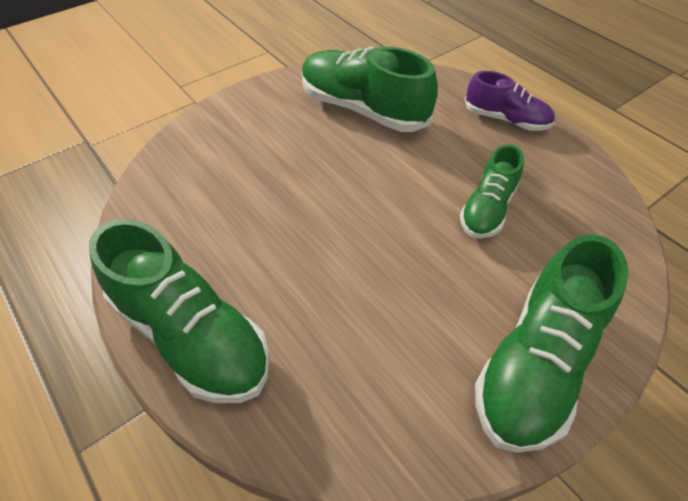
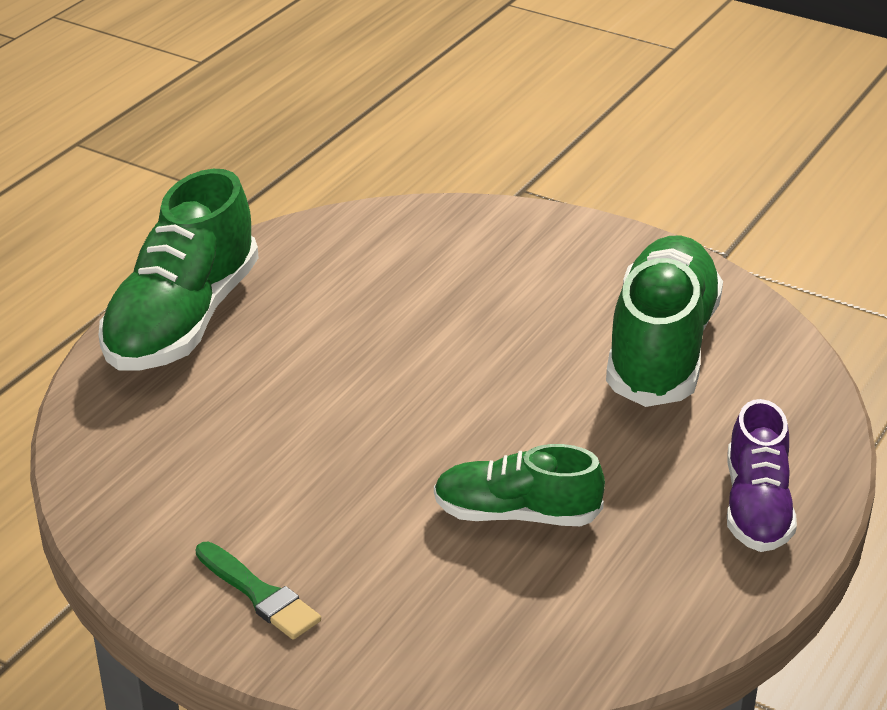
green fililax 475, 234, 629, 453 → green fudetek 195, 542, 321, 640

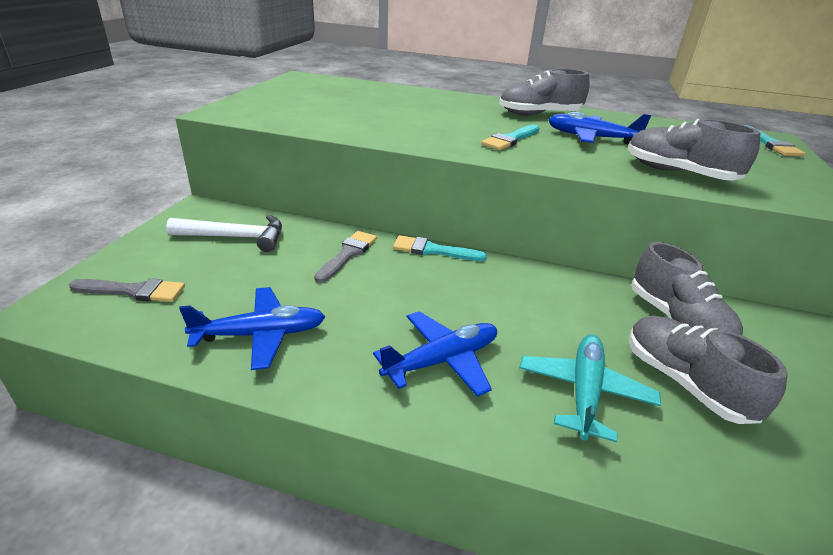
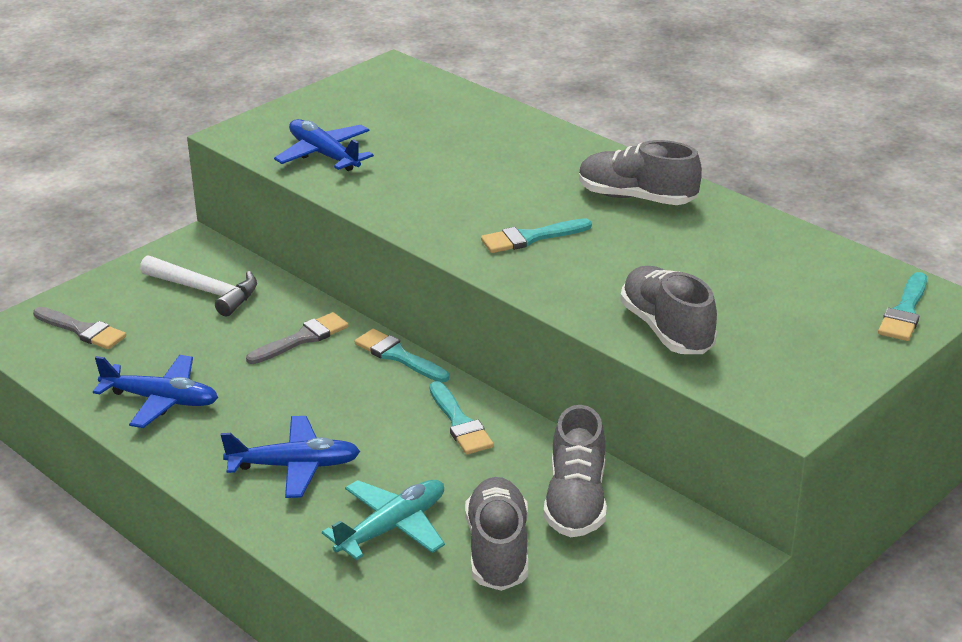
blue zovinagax 549, 112, 651, 145 → blue zovinagax 274, 119, 374, 171, relocated
- → turquoise fudetek 429, 381, 494, 454

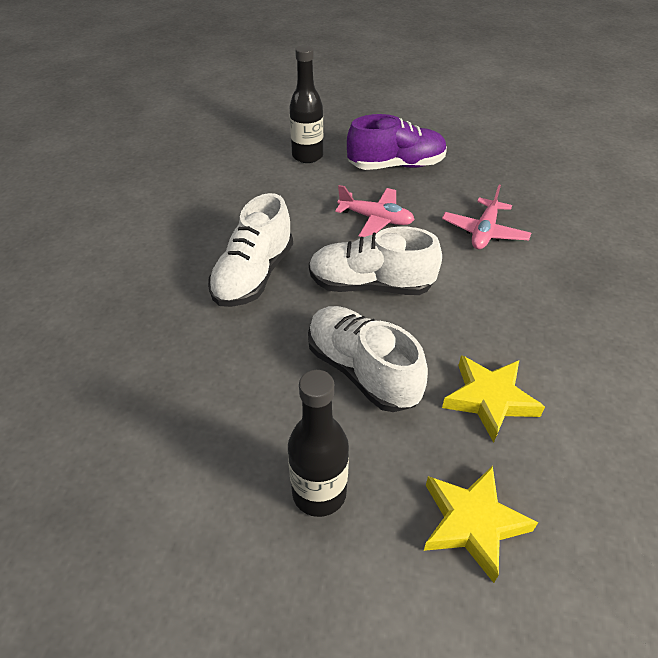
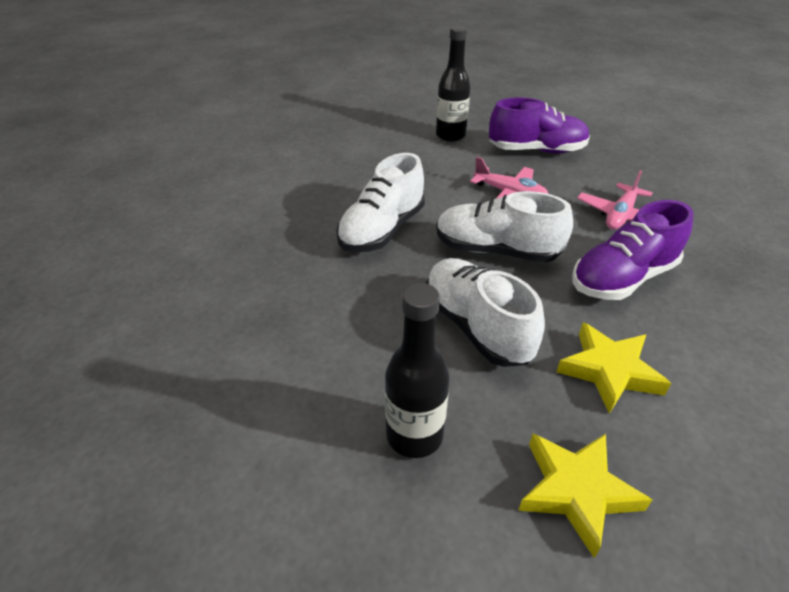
- → purple fililax 572, 200, 694, 300

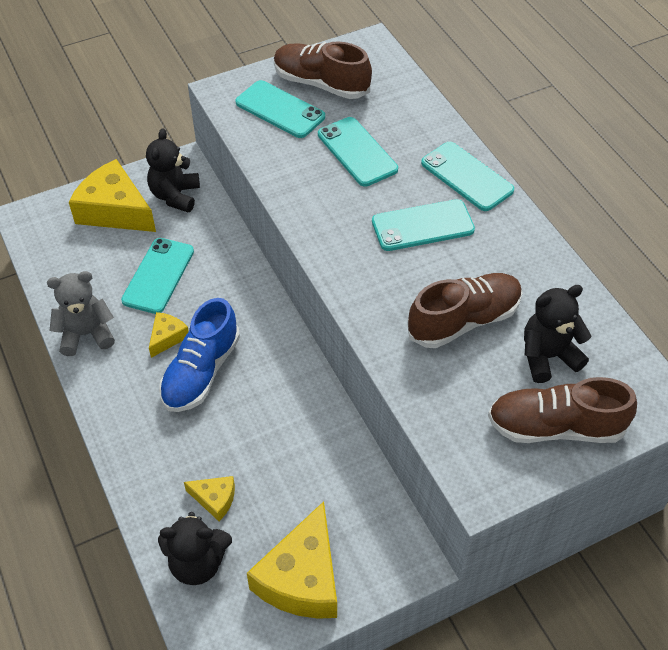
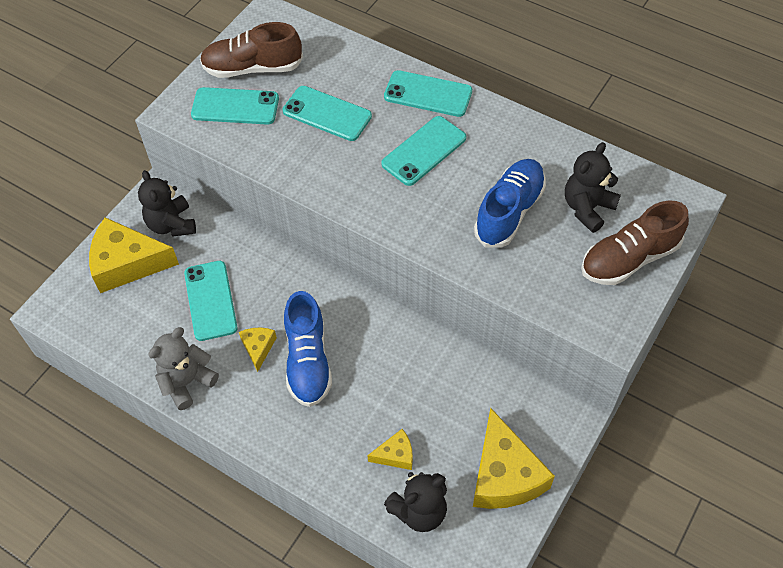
brown fililax 408, 273, 522, 348 → blue fililax 474, 159, 546, 248

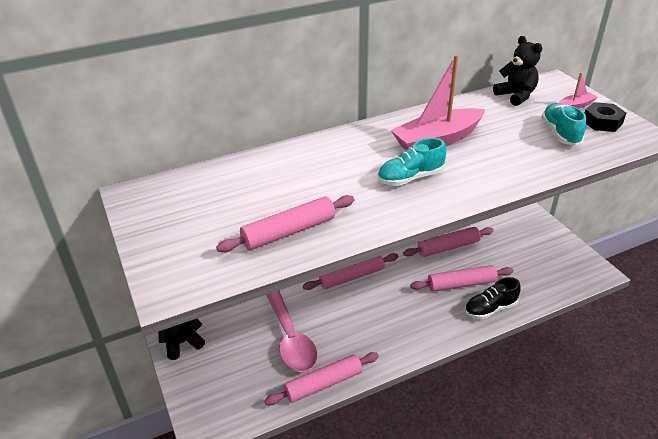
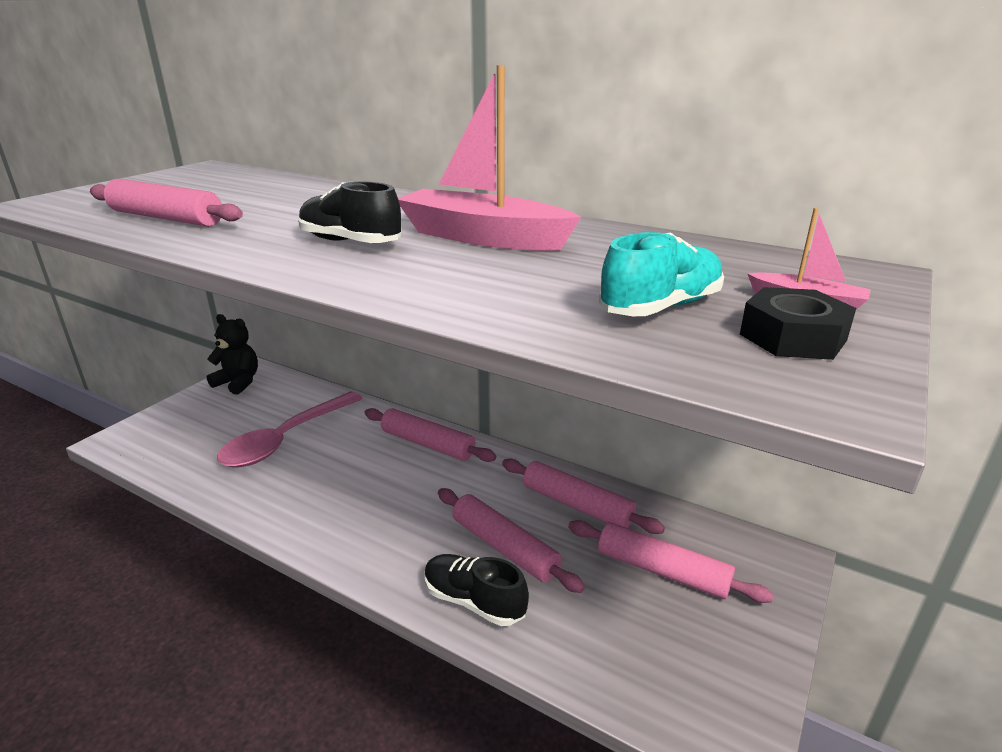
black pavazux 493, 36, 542, 106 → -
turquoise fililax 377, 138, 446, 186 → black fililax 298, 182, 402, 243
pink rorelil 264, 352, 379, 405 → pink rorelil 568, 520, 774, 603, relocated

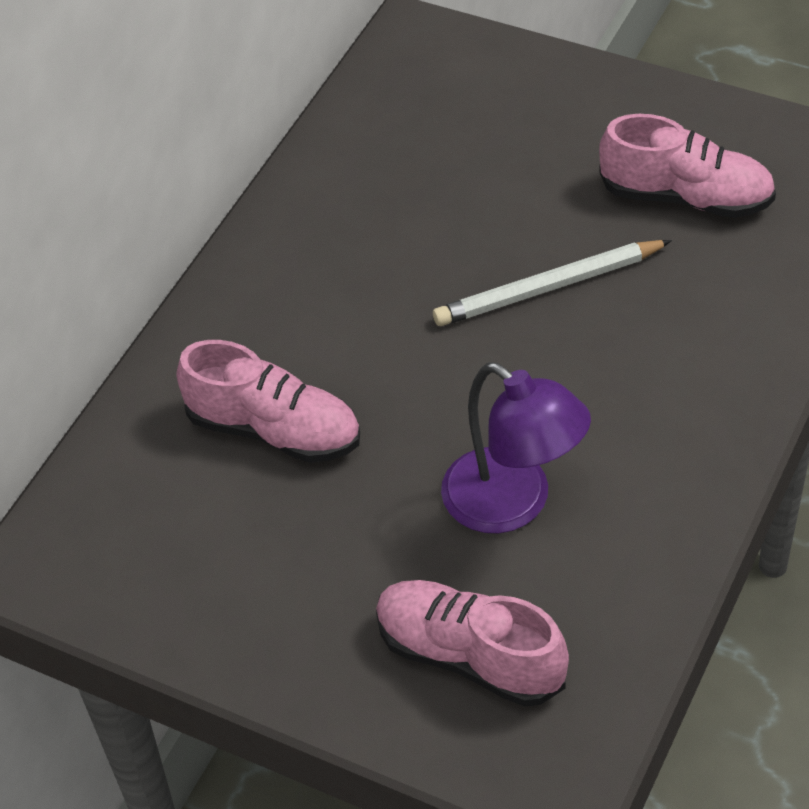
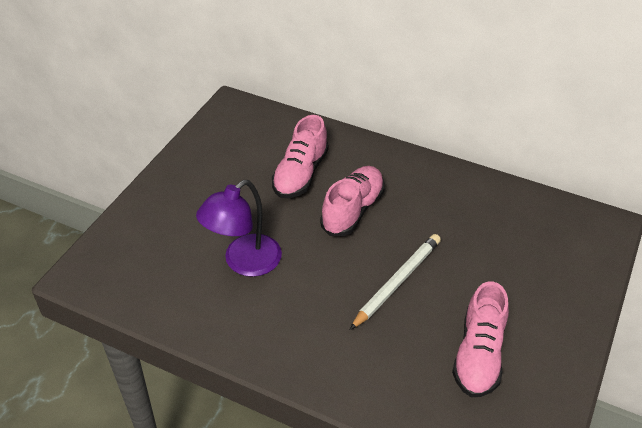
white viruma 433, 240, 672, 326 → white viruma 350, 234, 441, 330, 60 degrees clockwise
pink fililax 376, 580, 569, 707 → pink fililax 320, 166, 385, 236, relocated

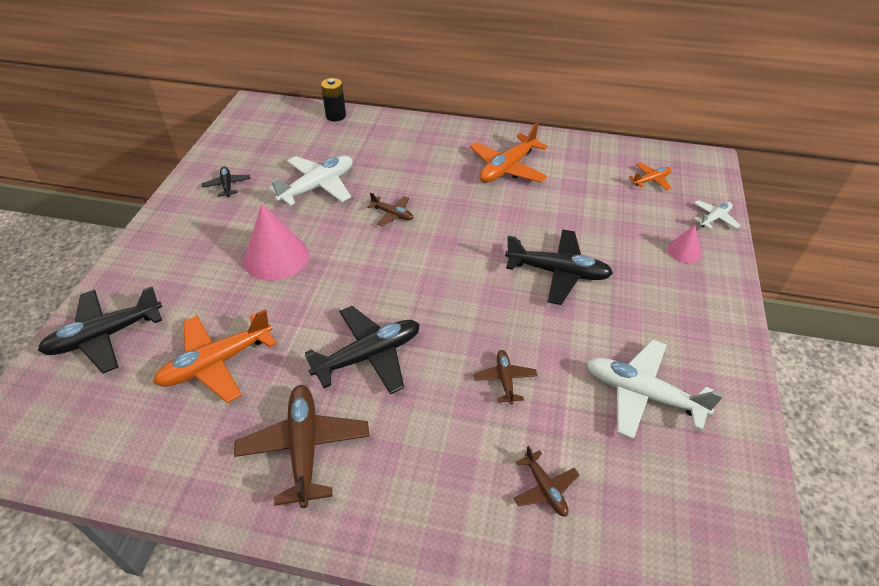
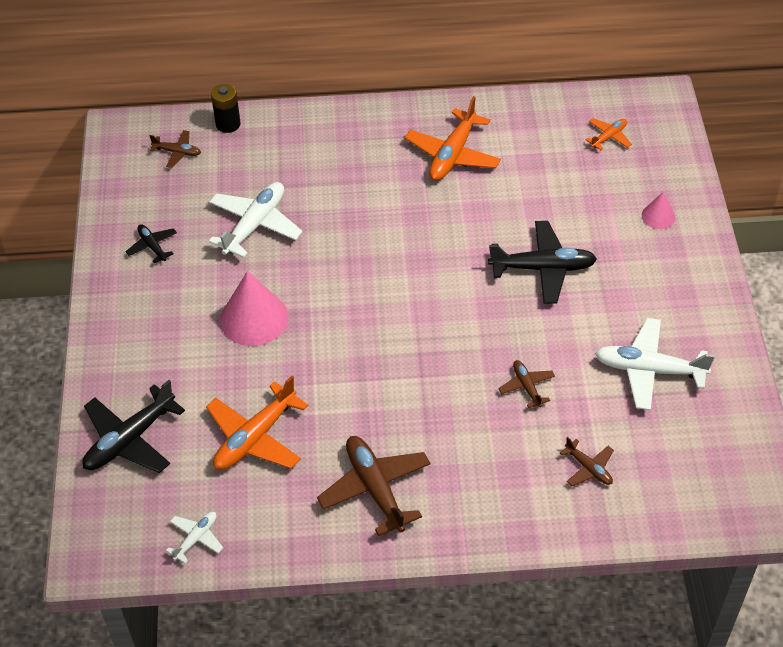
brown zovinagax 367, 192, 413, 226 → brown zovinagax 150, 130, 201, 168, relocated
white zovinagax 694, 200, 741, 229 → white zovinagax 166, 512, 223, 564, relocated
black zovinagax 305, 306, 420, 395 → -

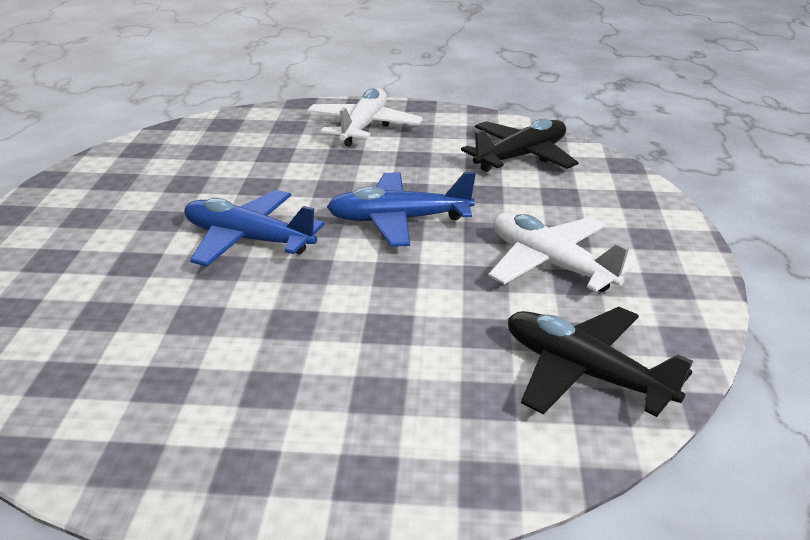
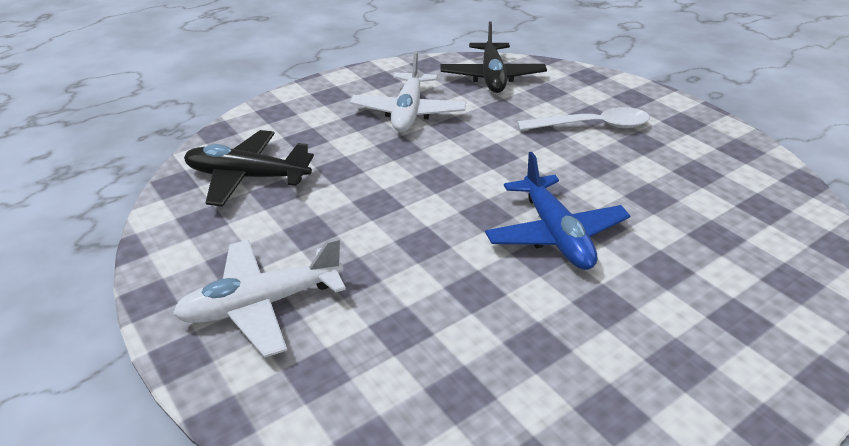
blue zovinagax 327, 172, 476, 247 → -
- → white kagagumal 517, 107, 650, 131

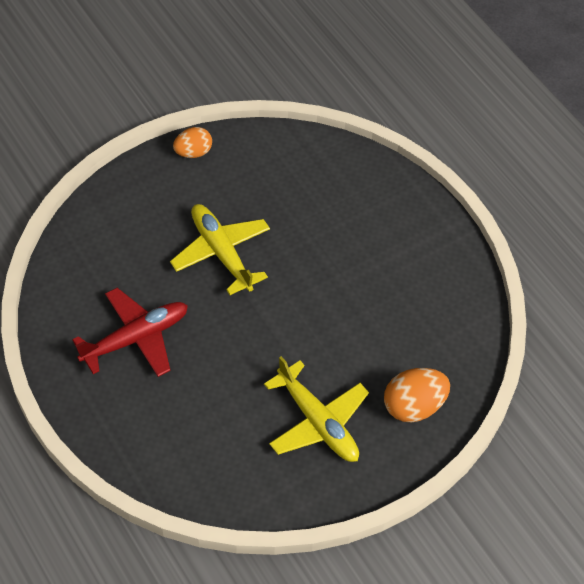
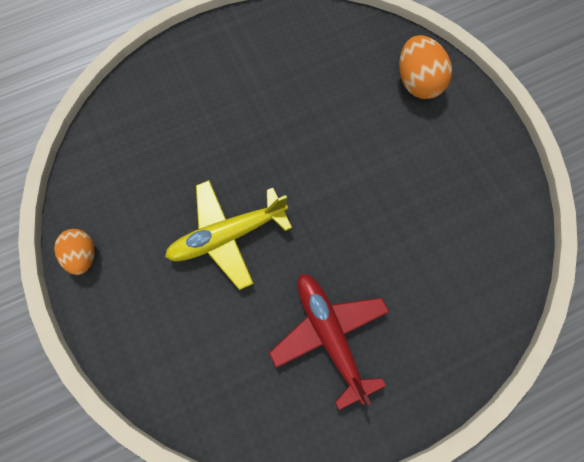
yellow zovinagax 264, 356, 369, 462 → -

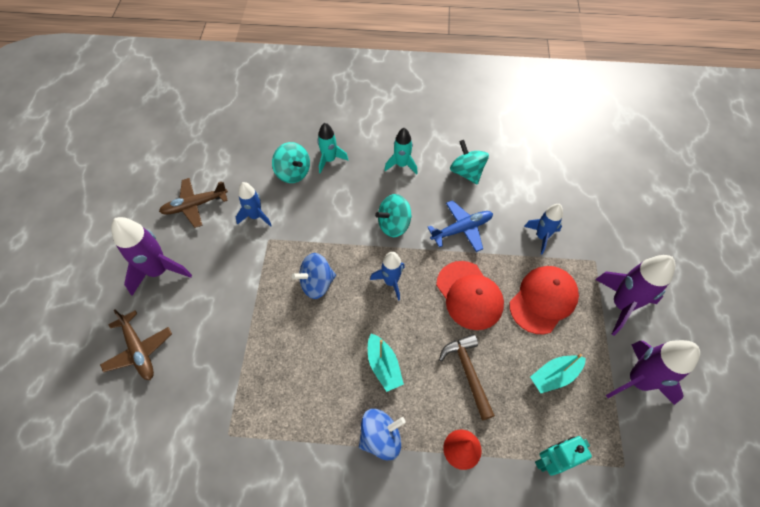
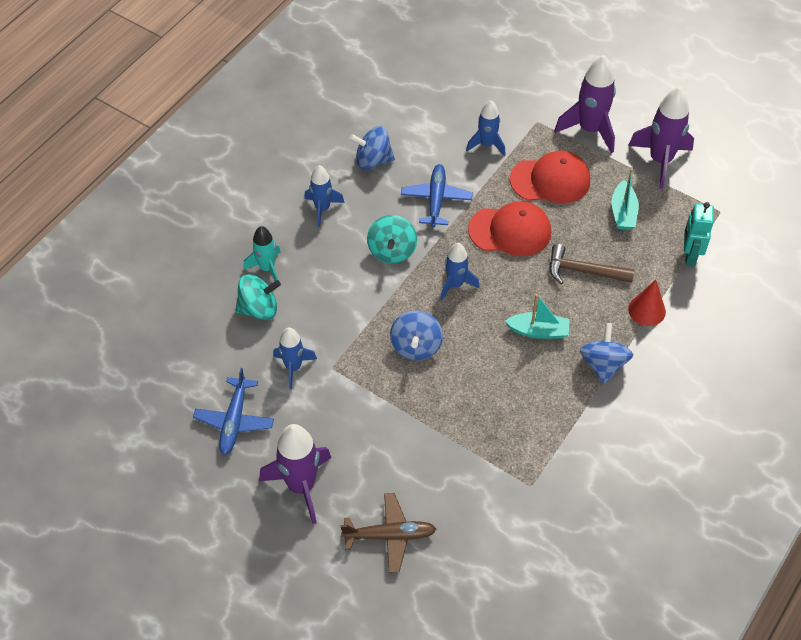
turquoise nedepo 384, 128, 418, 175 → blue nedepo 304, 165, 345, 227
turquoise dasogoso 450, 140, 489, 184 → blue dasogoso 349, 126, 395, 170
brown zovinagax 159, 178, 228, 228 → blue zovinagax 193, 368, 274, 455
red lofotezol 509, 266, 579, 334 → red lofotezol 510, 151, 590, 204, 105 degrees clockwise

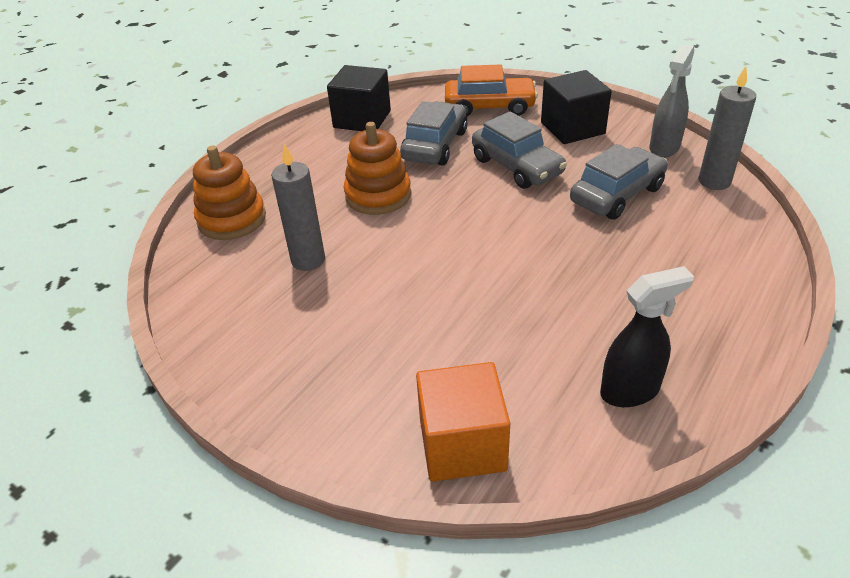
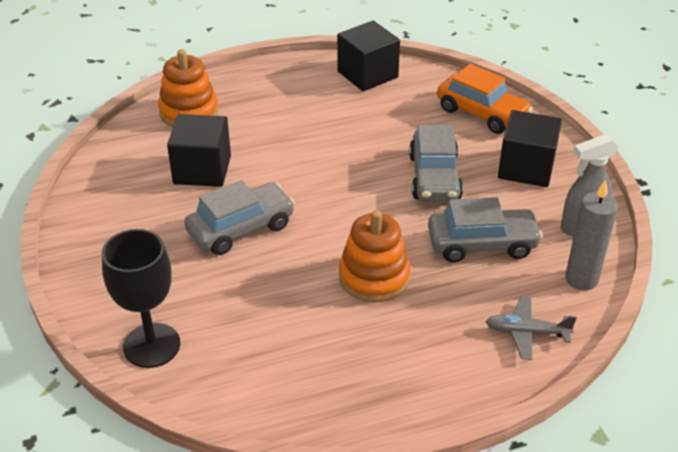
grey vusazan 400, 101, 468, 165 → grey vusazan 184, 180, 295, 255, relocated
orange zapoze 344, 122, 411, 215 → orange zapoze 339, 210, 410, 303, relocated
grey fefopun 271, 144, 325, 271 → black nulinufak 167, 114, 231, 187
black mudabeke 600, 266, 694, 407 → -
orange nulinufak 416, 362, 510, 482 → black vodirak 102, 229, 180, 368
- → grey zovinagax 486, 295, 577, 360

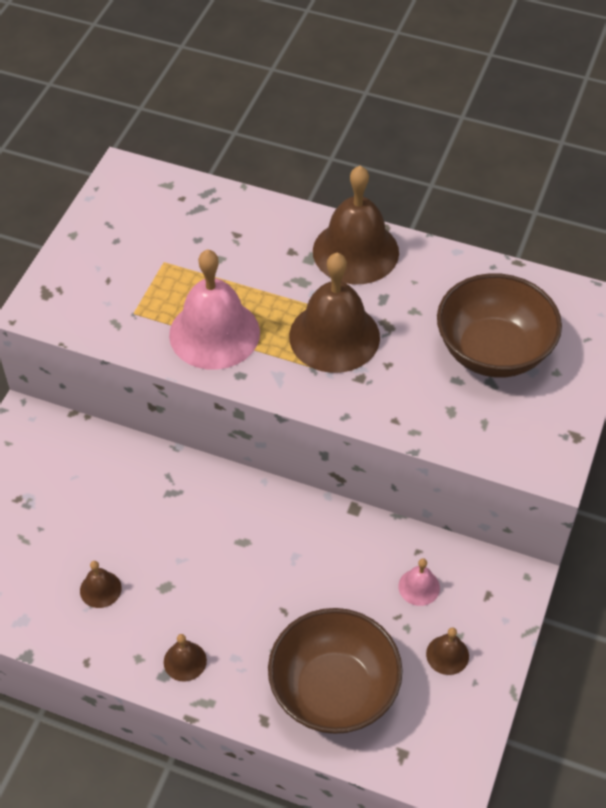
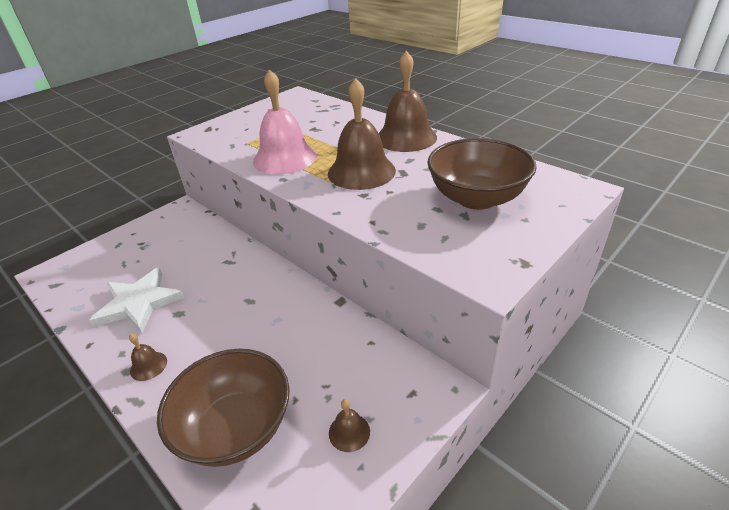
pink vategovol 398, 558, 440, 606 → -
brown vategovol 80, 561, 122, 608 → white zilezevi 89, 267, 184, 333

